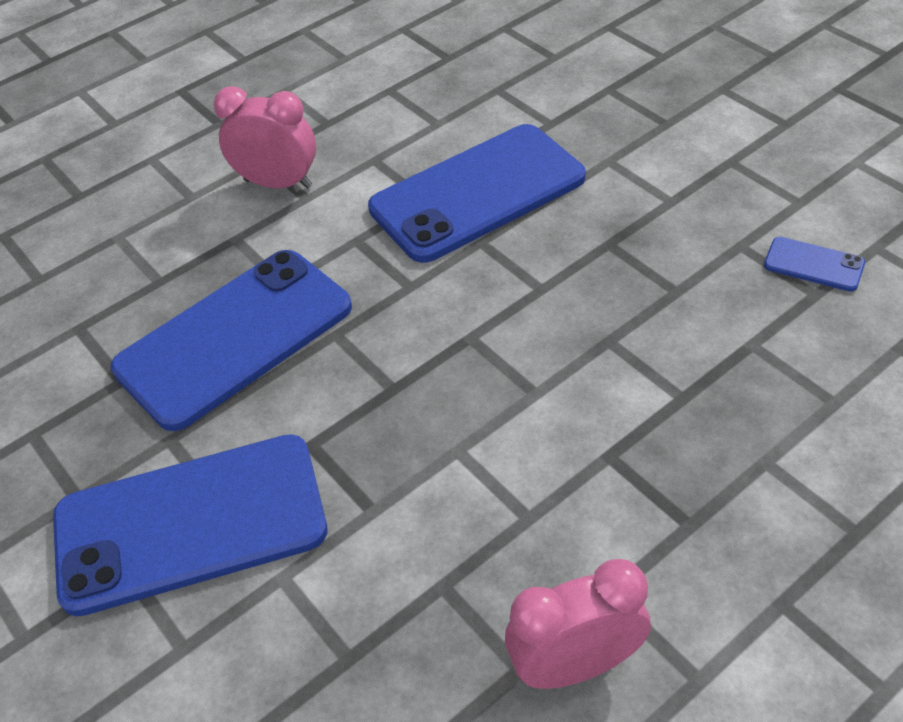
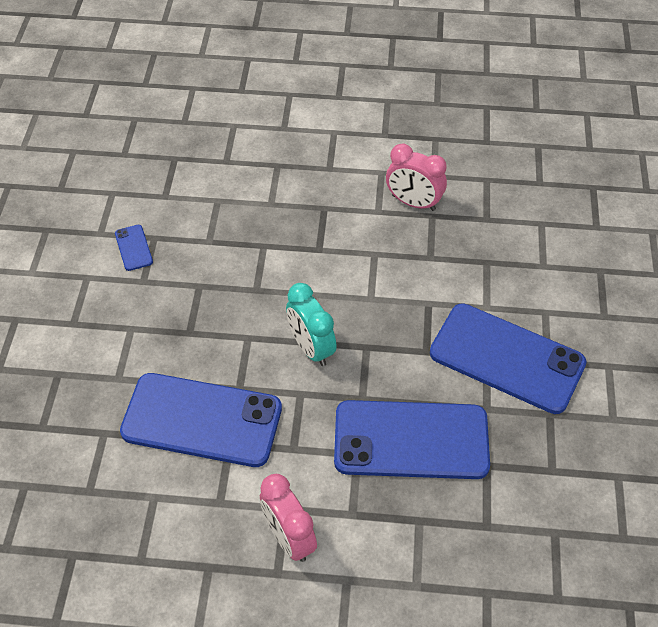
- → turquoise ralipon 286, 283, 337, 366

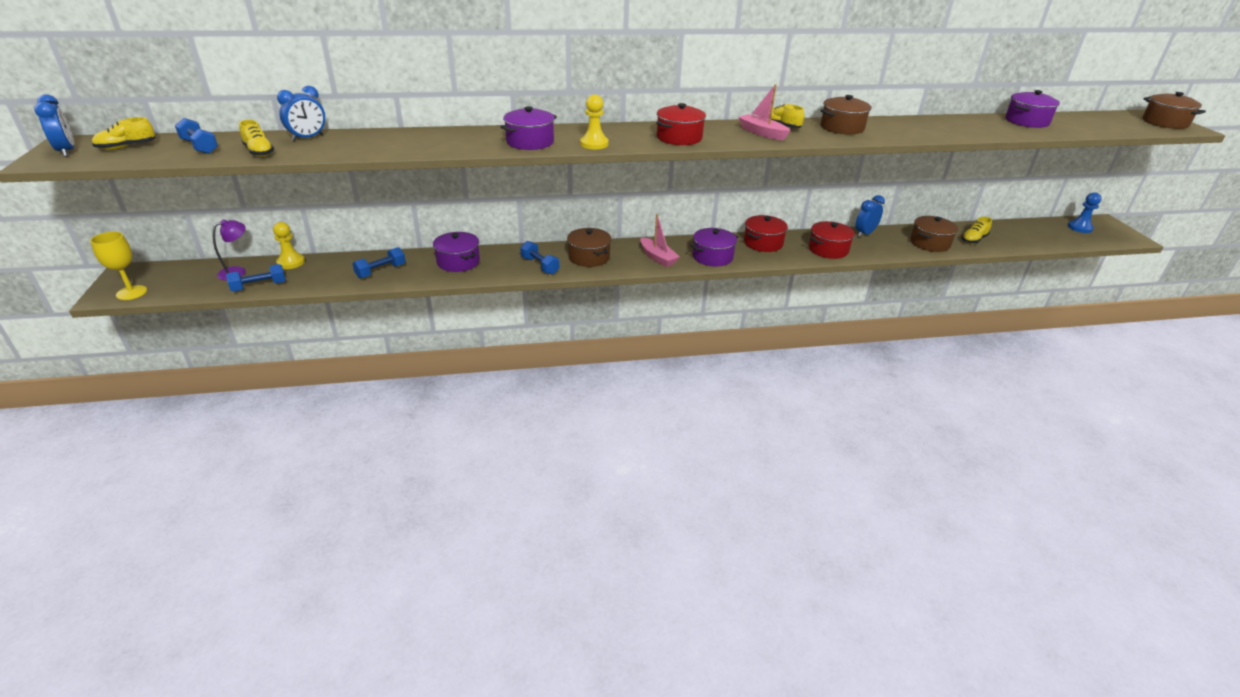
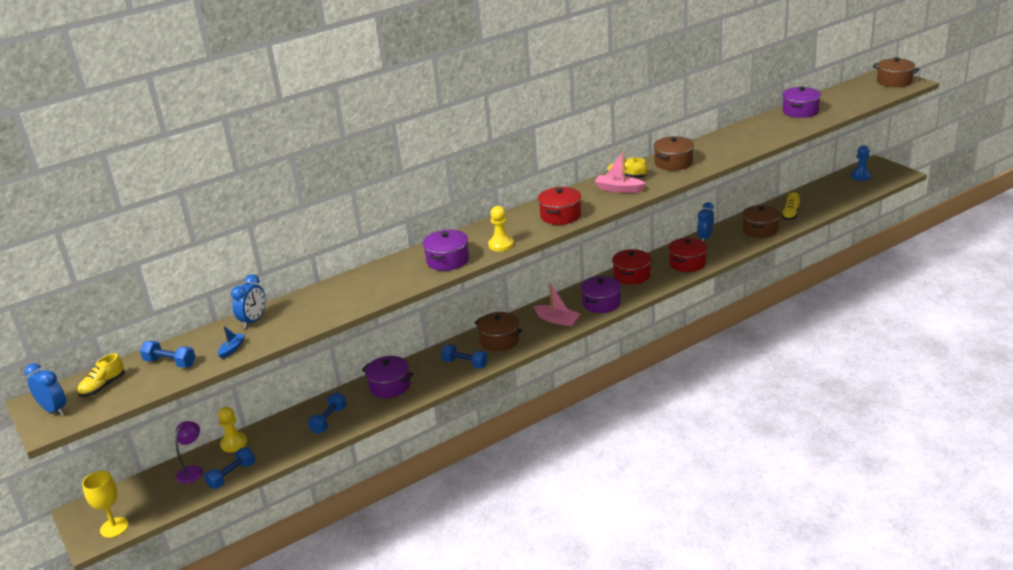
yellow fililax 239, 120, 274, 157 → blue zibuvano 218, 325, 245, 359

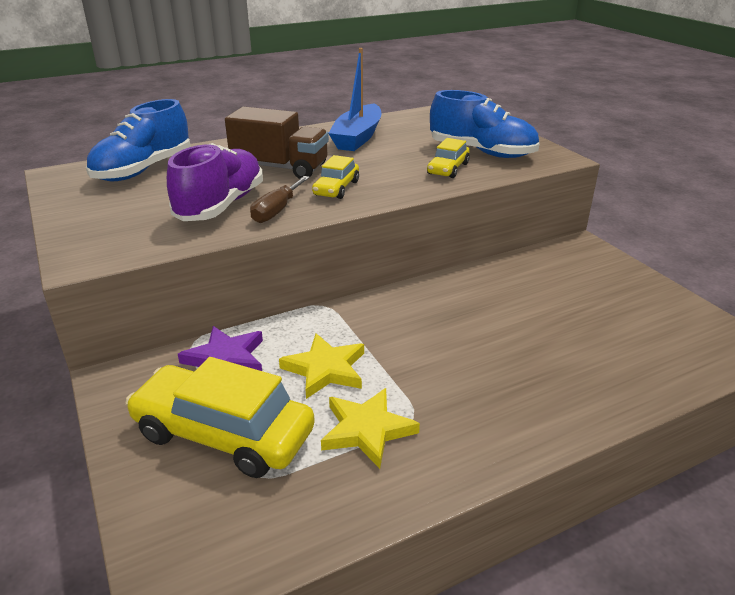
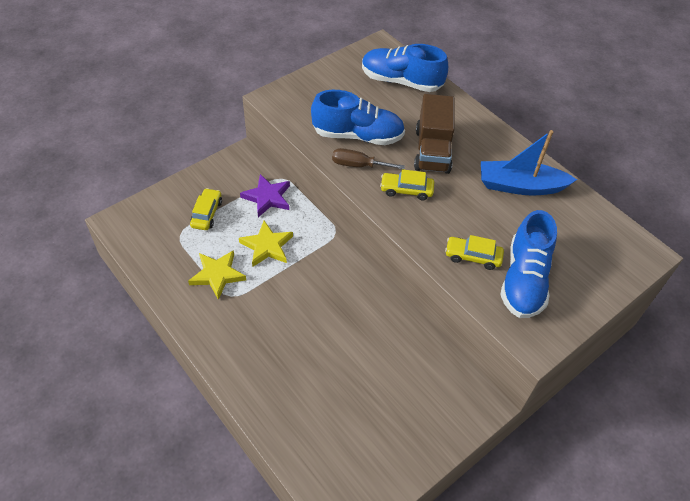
purple fililax 167, 143, 263, 221 → blue fililax 311, 90, 405, 145
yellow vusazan 125, 357, 315, 478 → yellow vusazan 190, 188, 222, 230, x0.51

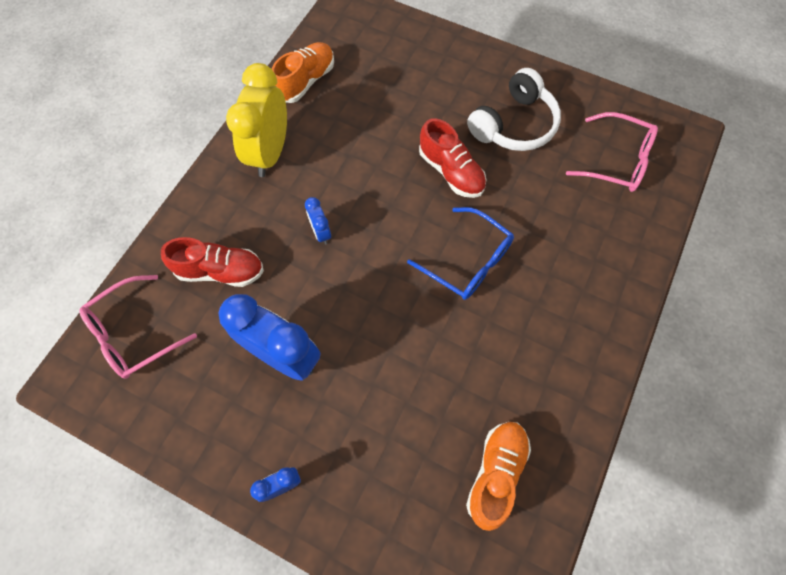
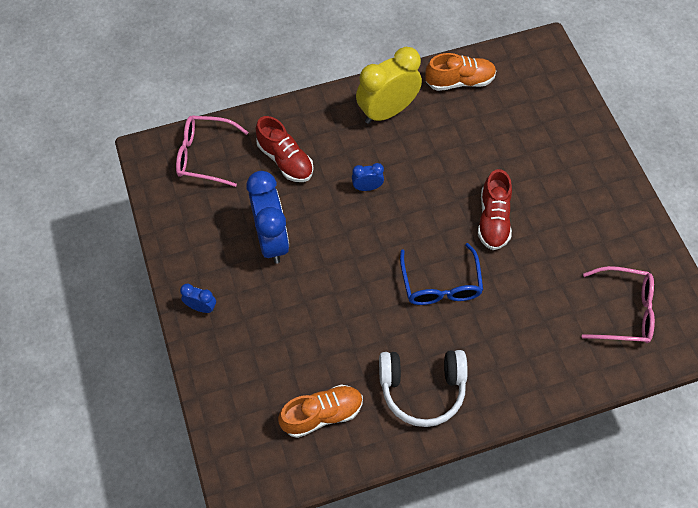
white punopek 467, 68, 561, 151 → white punopek 379, 350, 468, 427, relocated
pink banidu 566, 112, 658, 192 → pink banidu 582, 266, 655, 343, 60 degrees counterclockwise
blue ralipon 305, 197, 331, 245 → blue ralipon 352, 163, 384, 191, 60 degrees clockwise

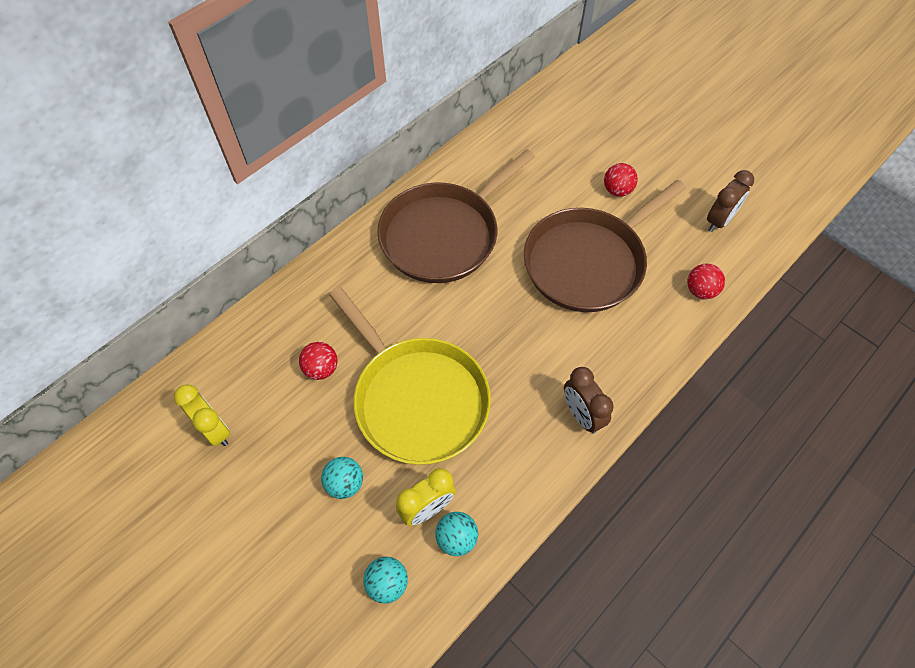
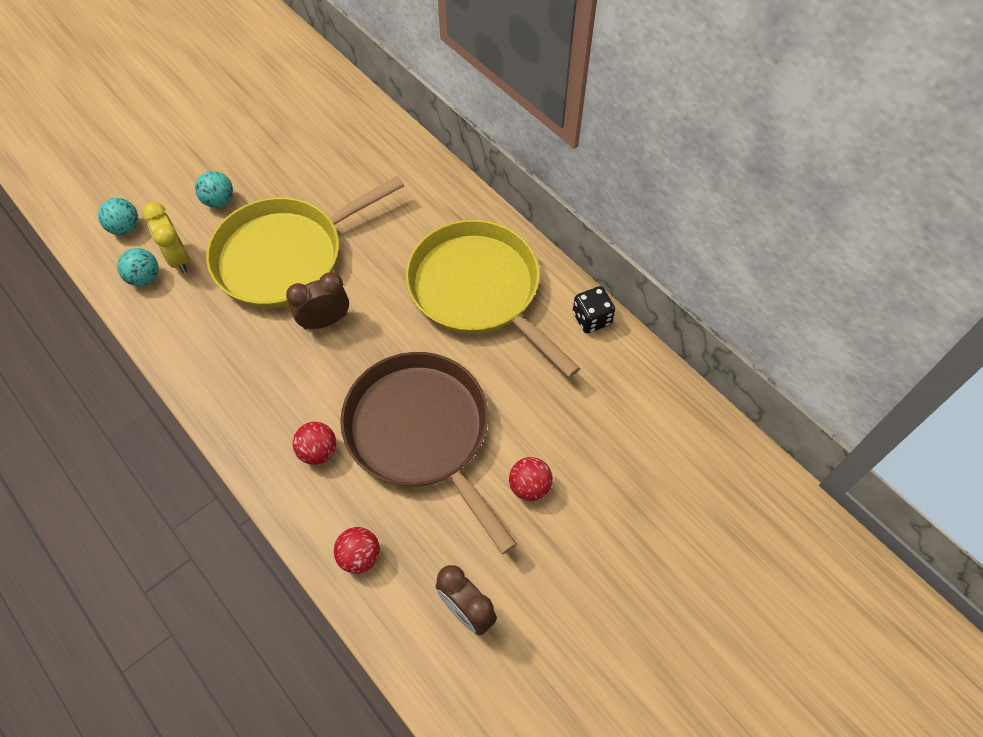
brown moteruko 377, 149, 535, 283 → yellow moteruko 405, 220, 580, 378
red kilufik 299, 342, 337, 380 → red kilufik 293, 422, 336, 465, relocated
brown ralipon 564, 367, 614, 433 → brown ralipon 286, 272, 349, 330, relocated
yellow ralipon 174, 384, 230, 446 → -
- → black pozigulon 573, 286, 615, 333

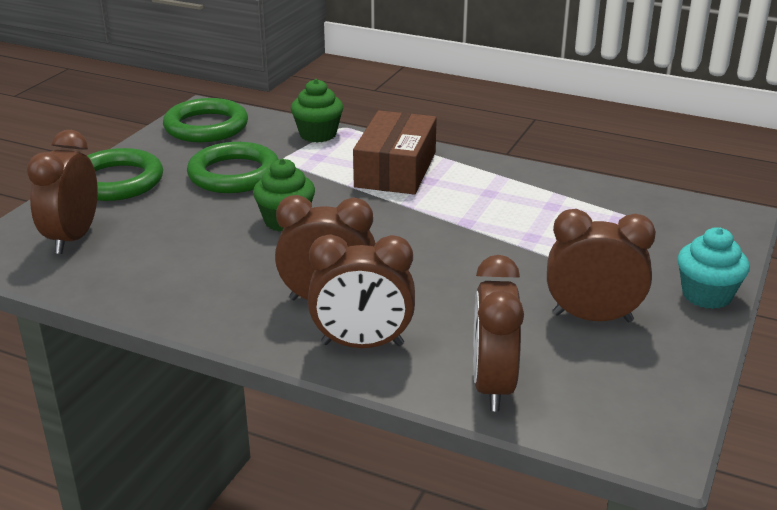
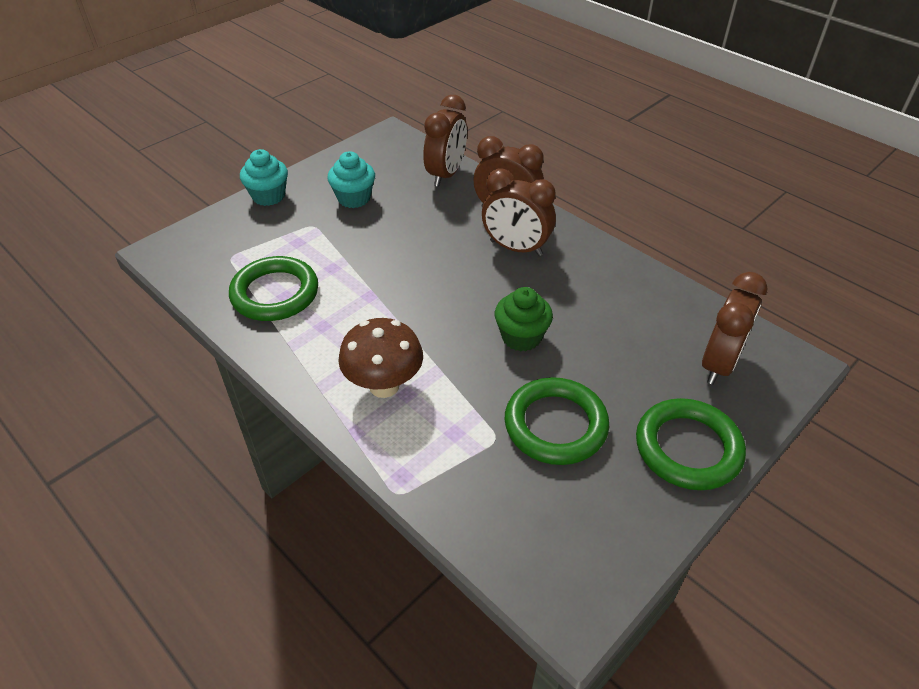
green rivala 291, 79, 343, 143 → -
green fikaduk 163, 98, 248, 142 → green fikaduk 229, 256, 318, 321, relocated
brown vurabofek 353, 110, 437, 195 → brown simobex 338, 318, 423, 398
brown ralipon 547, 209, 656, 322 → turquoise rivala 327, 151, 375, 208

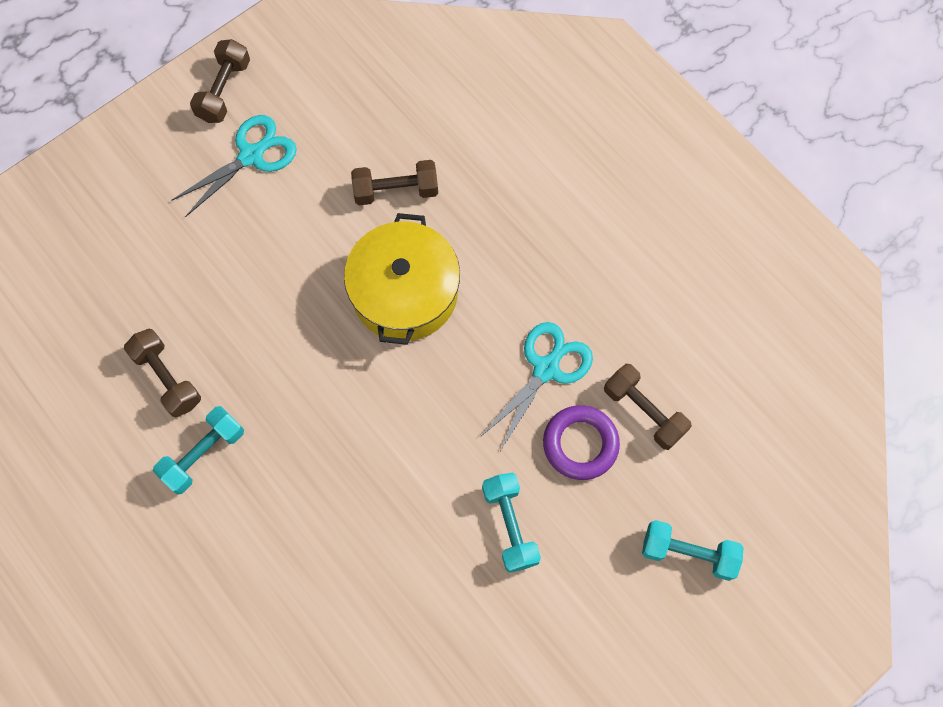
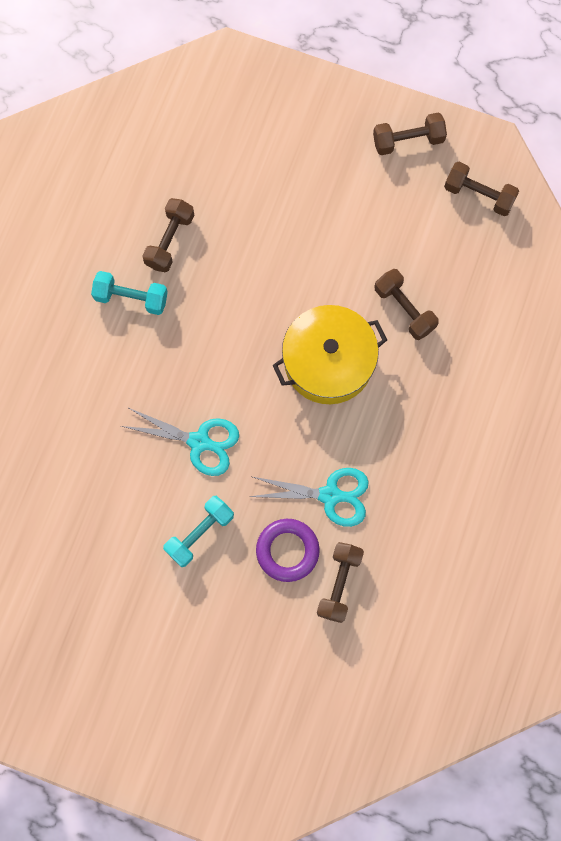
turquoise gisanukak 171, 115, 297, 217 → turquoise gisanukak 121, 407, 239, 476, relocated
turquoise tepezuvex 642, 520, 743, 581 → -
- → brown tepezuvex 444, 162, 519, 216

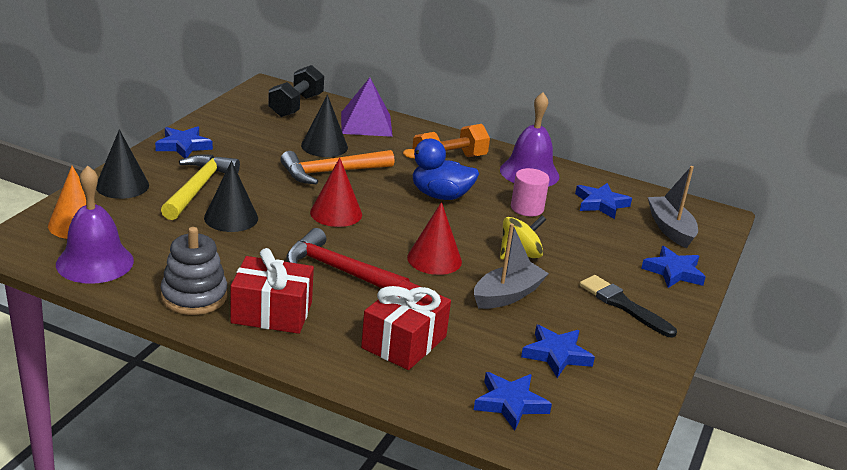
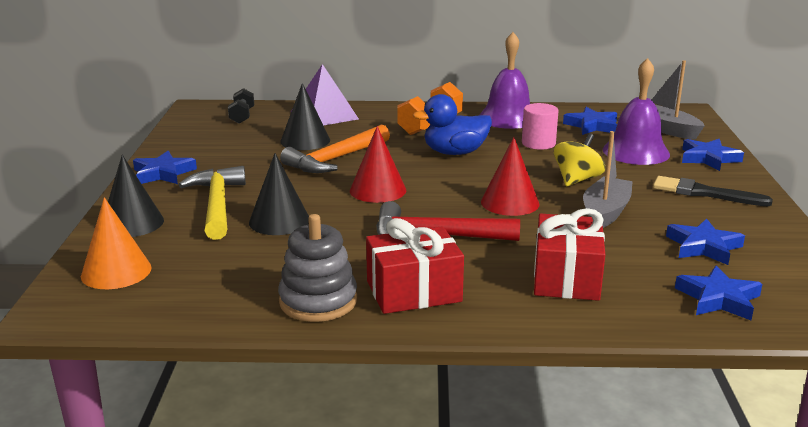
black tepezuvex 268, 65, 324, 117 → black tepezuvex 228, 88, 254, 124, x0.64
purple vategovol 56, 166, 134, 284 → purple vategovol 603, 58, 670, 165, relocated

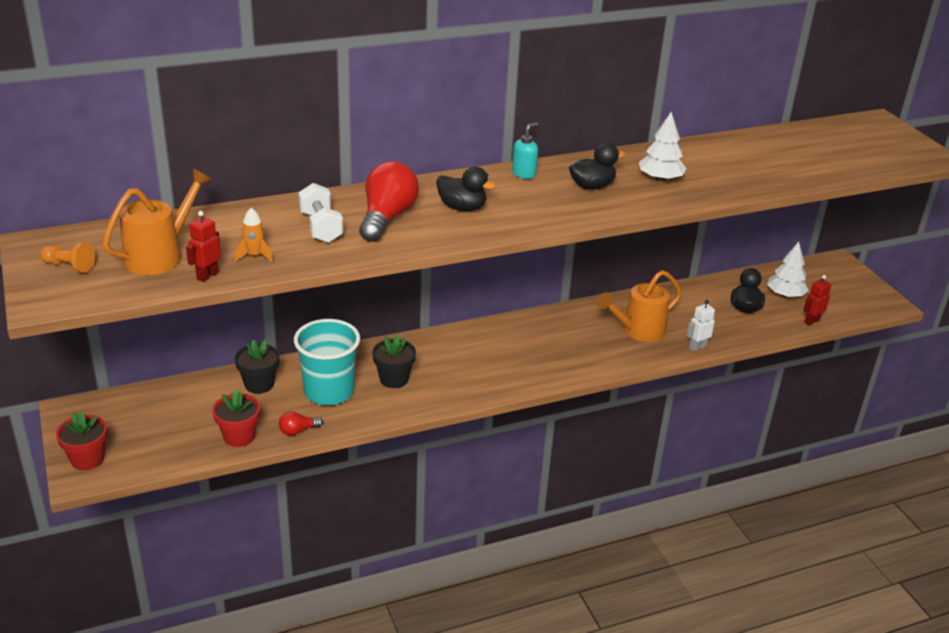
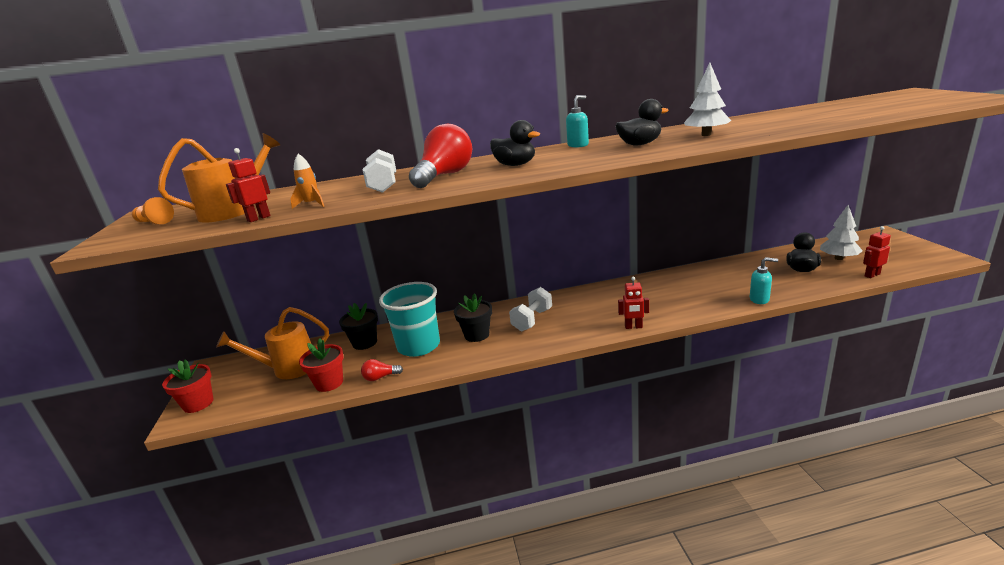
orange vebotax 596, 270, 682, 342 → orange vebotax 216, 307, 329, 379, relocated
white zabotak 686, 300, 715, 352 → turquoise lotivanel 750, 257, 778, 304
- → red zabotak 618, 277, 649, 329
- → white tepezuvex 509, 287, 552, 331

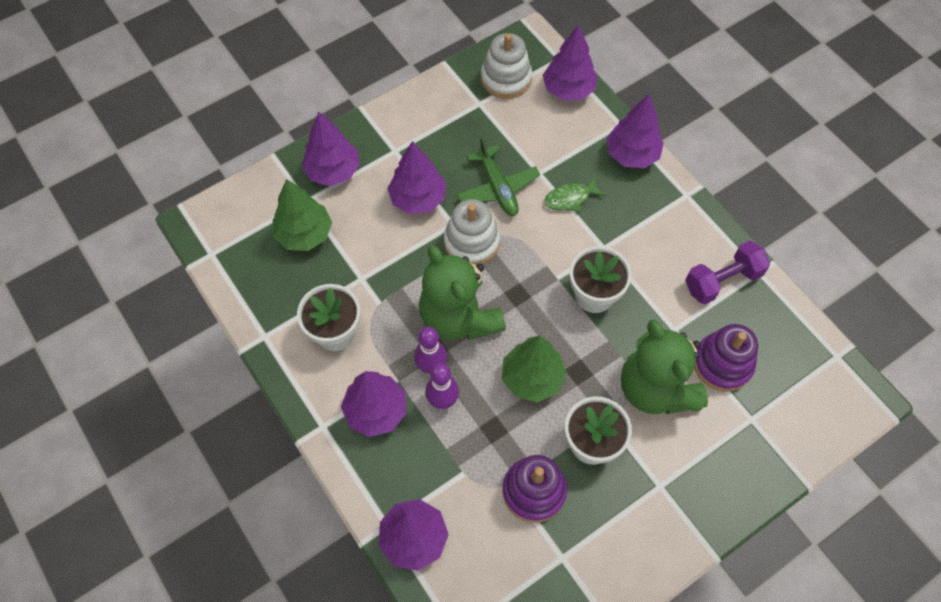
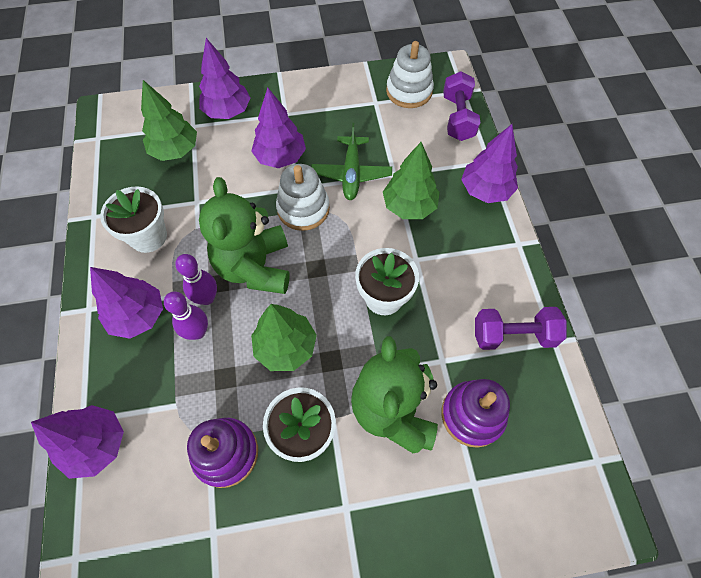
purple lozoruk 542, 25, 597, 100 → purple tepezuvex 443, 71, 481, 141
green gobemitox 544, 177, 605, 212 → green lozoruk 383, 142, 440, 219

